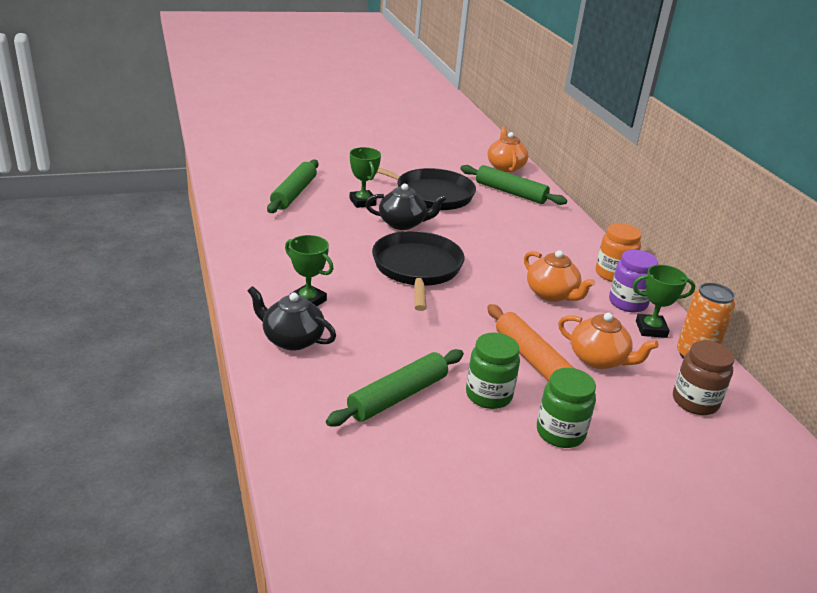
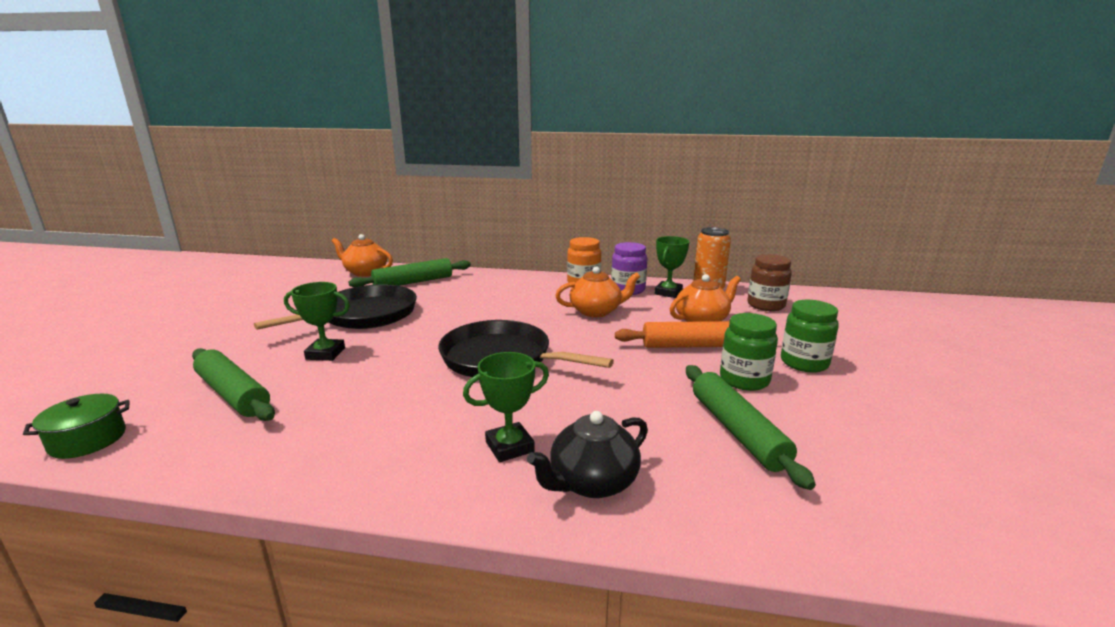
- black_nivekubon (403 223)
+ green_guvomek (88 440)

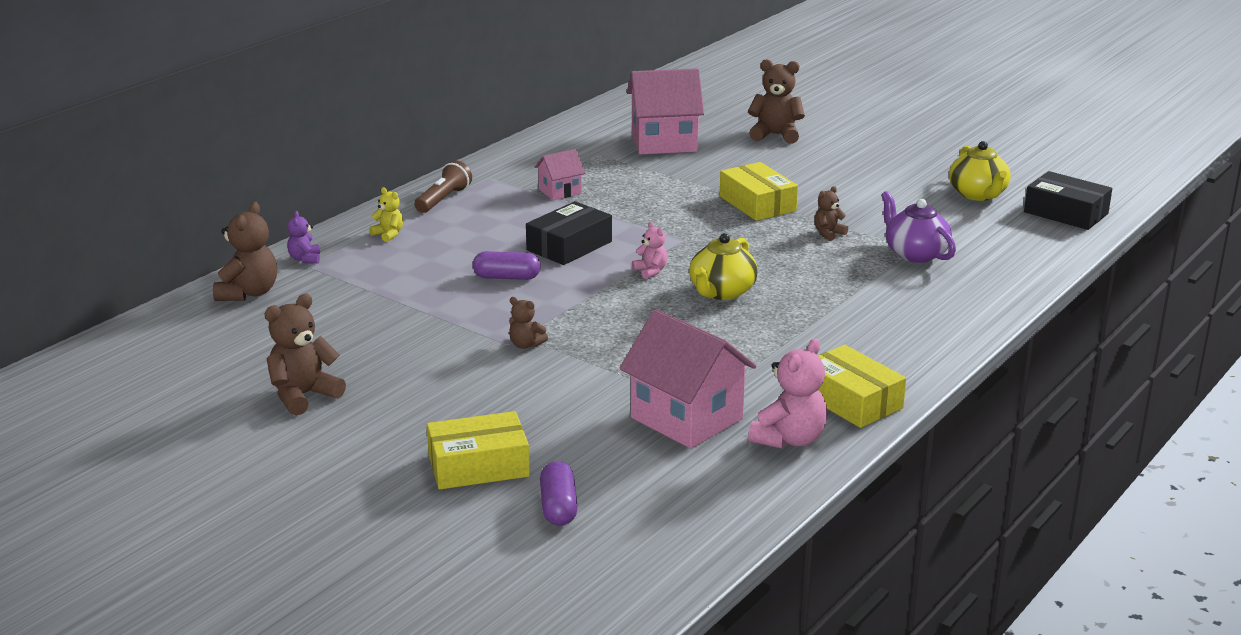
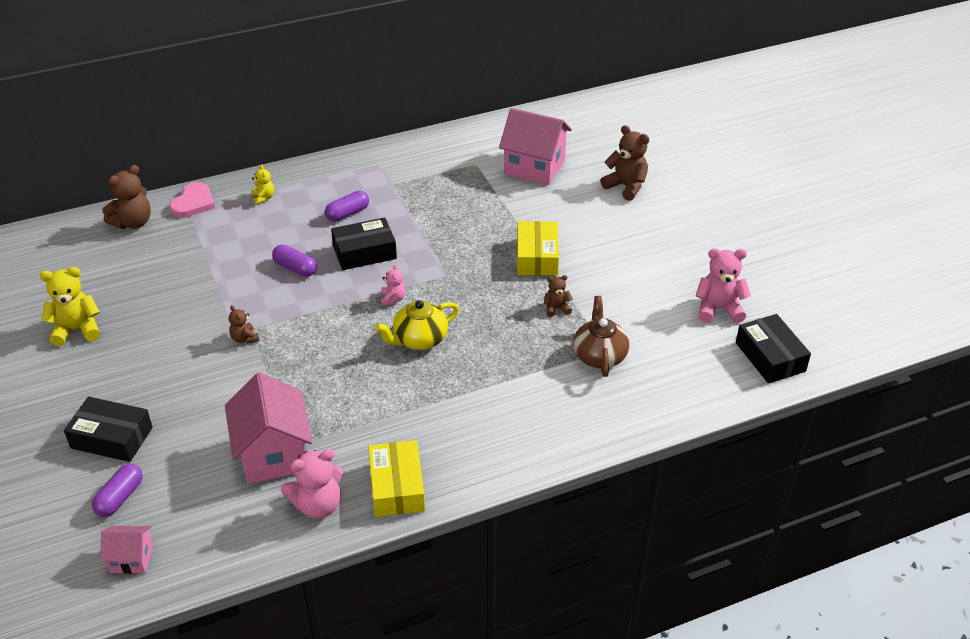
~ yellow_nivekubon (978 194) to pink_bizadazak (718 309)
~ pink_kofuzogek (560 191) to (131 559)
- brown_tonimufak (443 199)
~ purple_nivekubon (915 254) to brown_nivekubon (599 355)
~ purple_bizadazak (305 259) to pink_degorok (193 203)
~ brown_bizadazak (303 396) to yellow_bizadazak (77 329)
~ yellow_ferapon (478 465) to black_ferapon (112 437)
+ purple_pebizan (347 213)

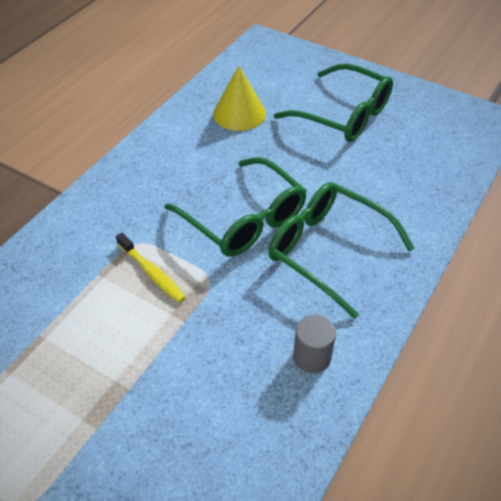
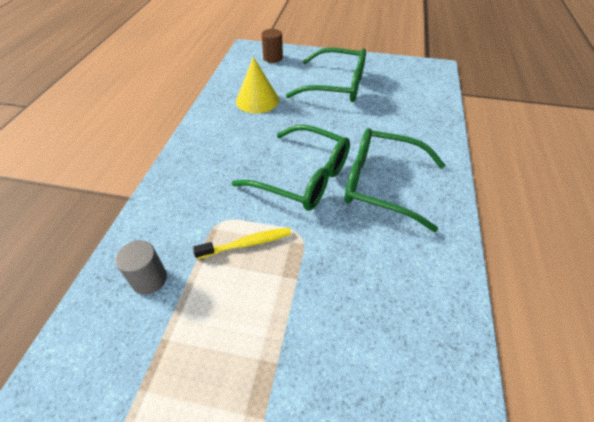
~ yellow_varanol (152 273) = (247 244) 45 degrees counterclockwise
~ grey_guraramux (312 357) to (149 279)
+ brown_guraramux (273 58)

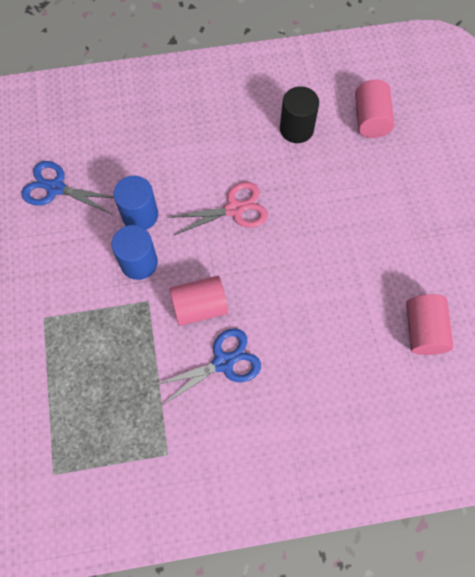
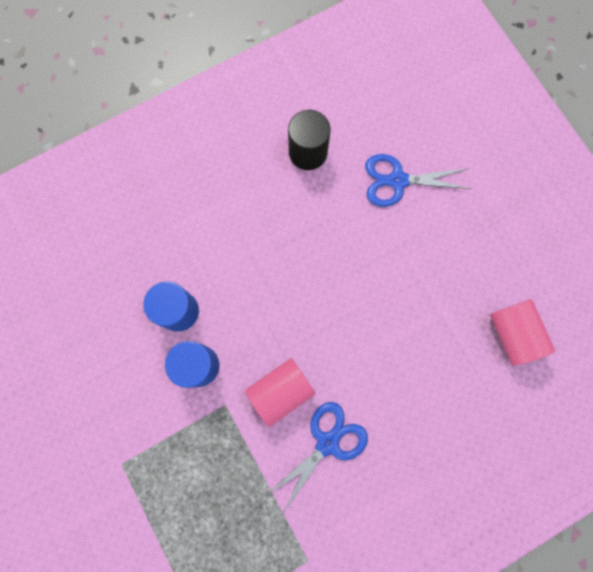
- pink_guraramux (370 119)
~ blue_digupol (56 188) to (397 181)
- pink_digupol (234 209)

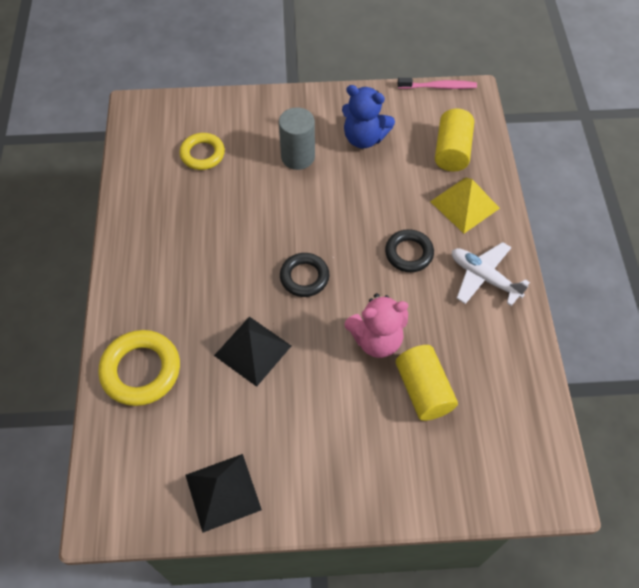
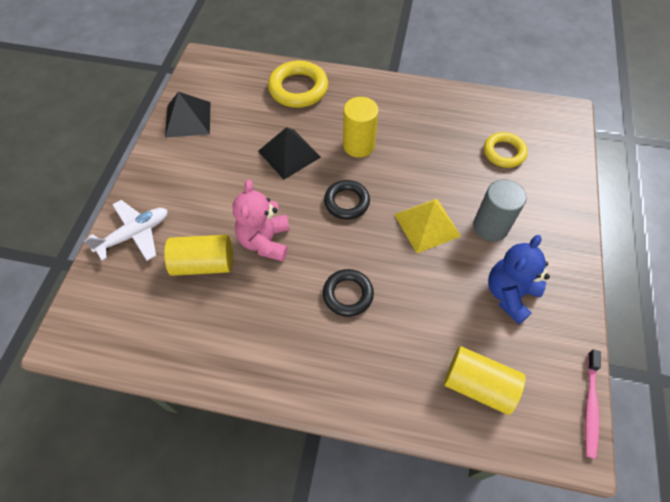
~ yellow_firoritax (464 204) to (427 225)
~ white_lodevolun (484 277) to (135 234)
+ yellow_guraramux (358 145)

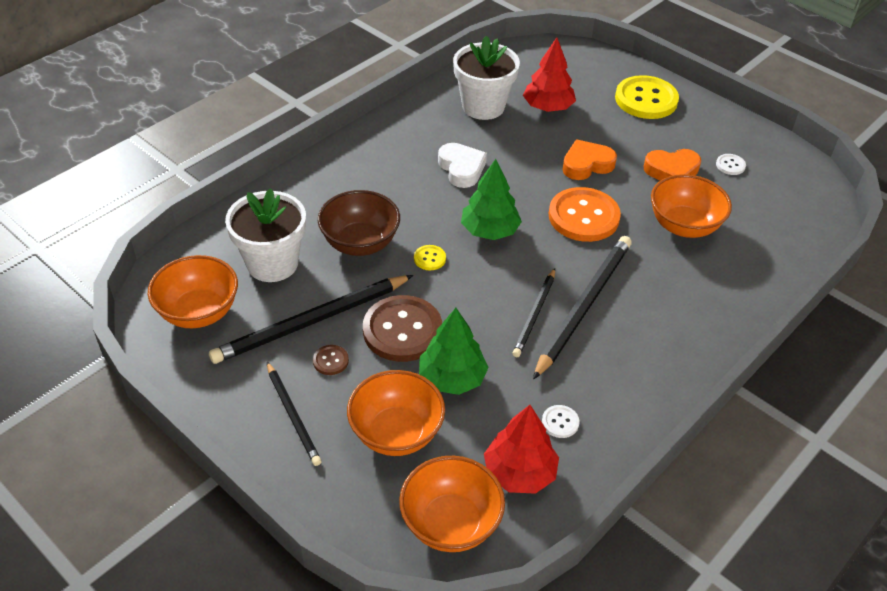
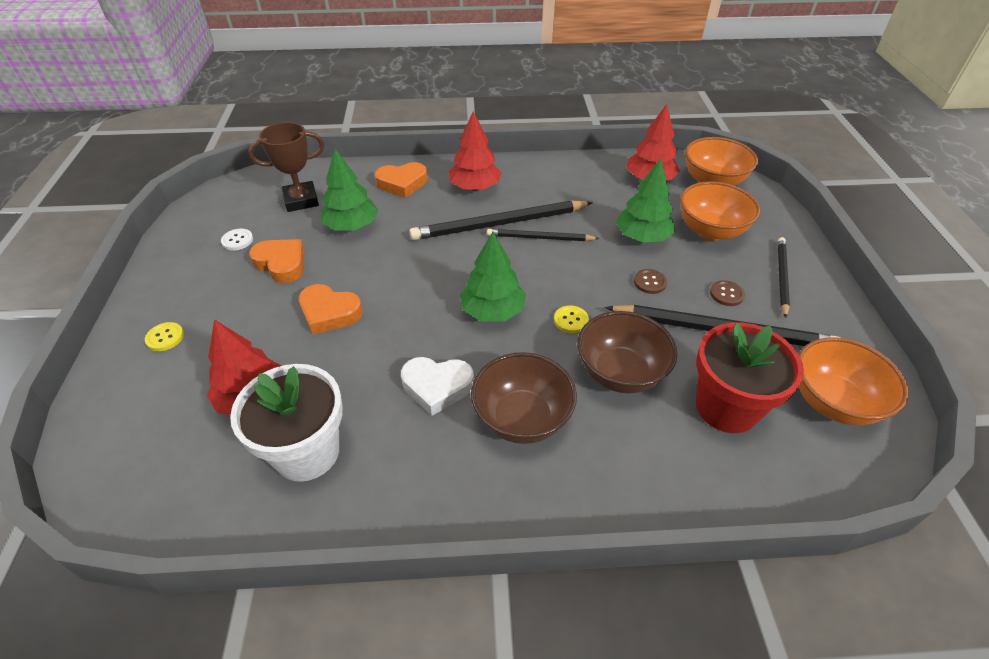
~ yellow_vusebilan (646 99) = (165 337) x0.43
~ white_degorok (461 168) = (437 387) 105 degrees counterclockwise
~ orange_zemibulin (684 226) to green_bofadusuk (351 226)
- orange_vusebilan (583 216)
~ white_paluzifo (272 263) to red_paluzifo (726 407)
~ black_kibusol (535 315) = (539 238) 150 degrees counterclockwise
~ brown_vusebilan (402 330) = (649 282) x0.43
- white_vusebilan (560 422)
+ red_bofadusuk (475 187)
+ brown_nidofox (301 200)
+ orange_degorok (402 183)
+ brown_zemibulin (522 418)

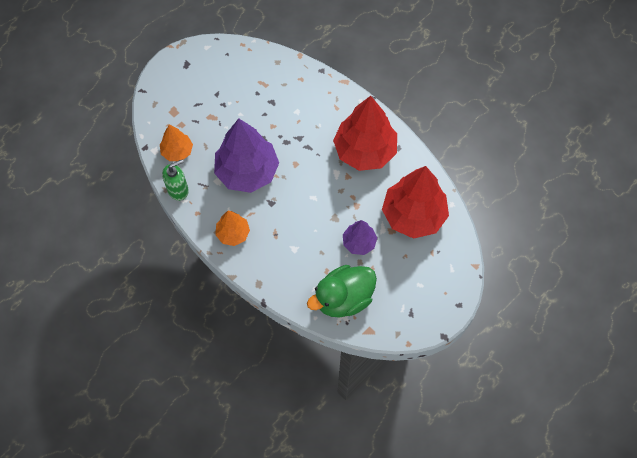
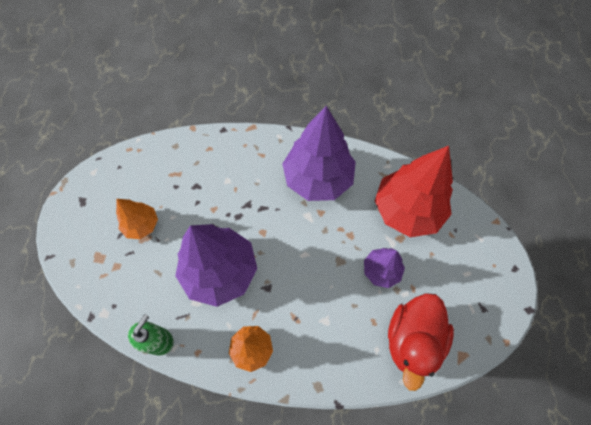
~ red_bofadusuk (365 151) to purple_bofadusuk (318 179)
~ orange_bofadusuk (177 151) to (142 225)
~ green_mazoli (343 299) to red_mazoli (412 340)

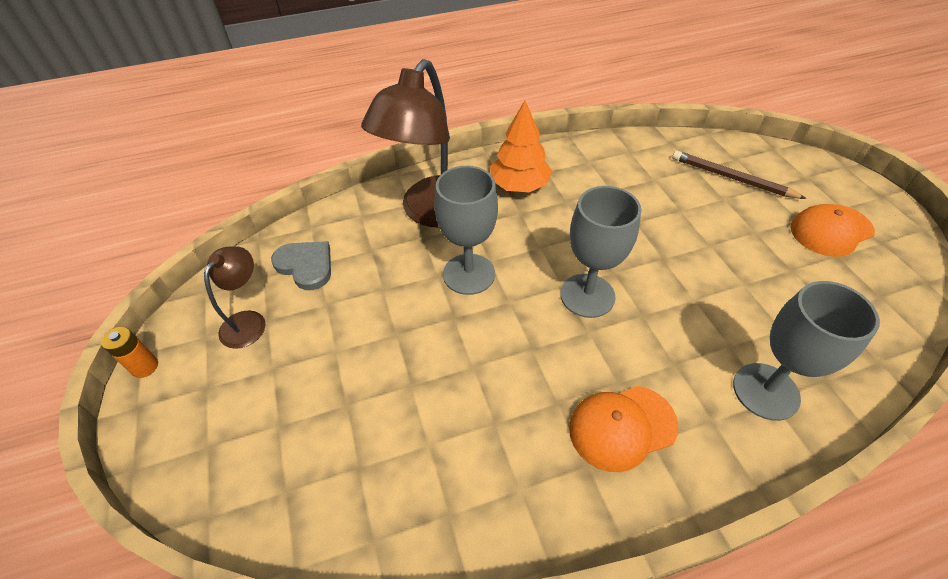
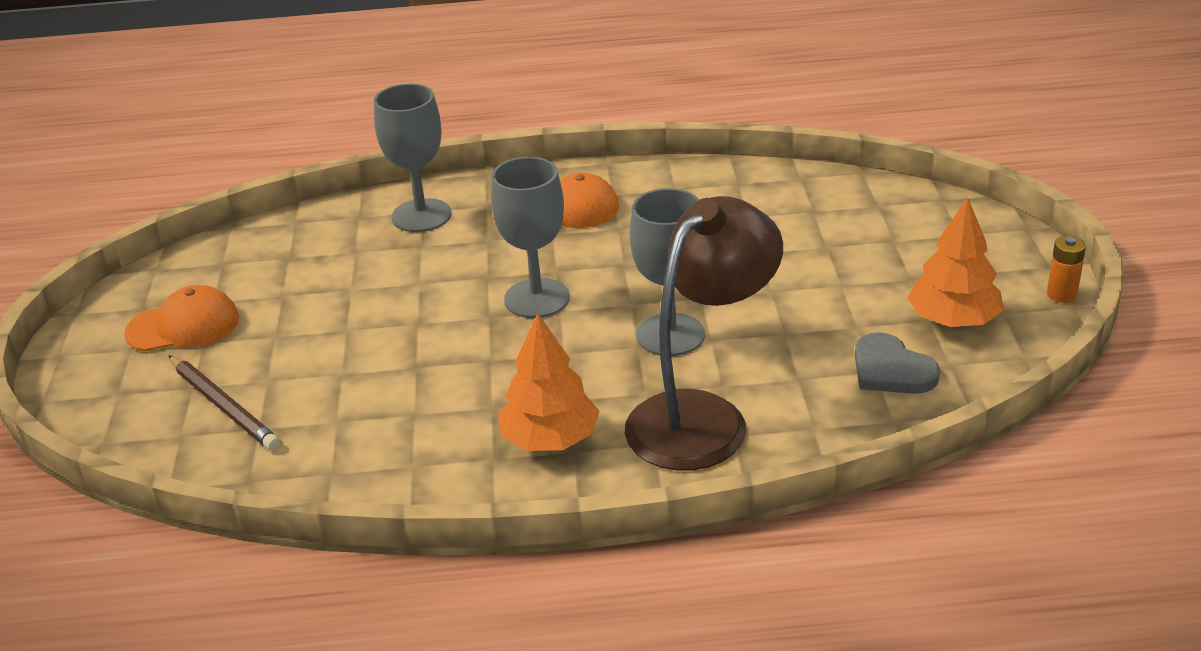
~ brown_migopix (248 321) to orange_bofadusuk (953 320)

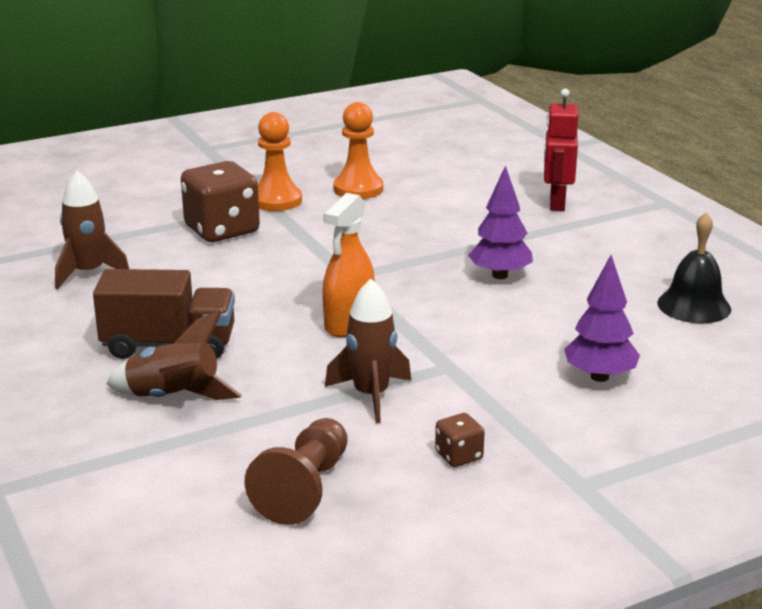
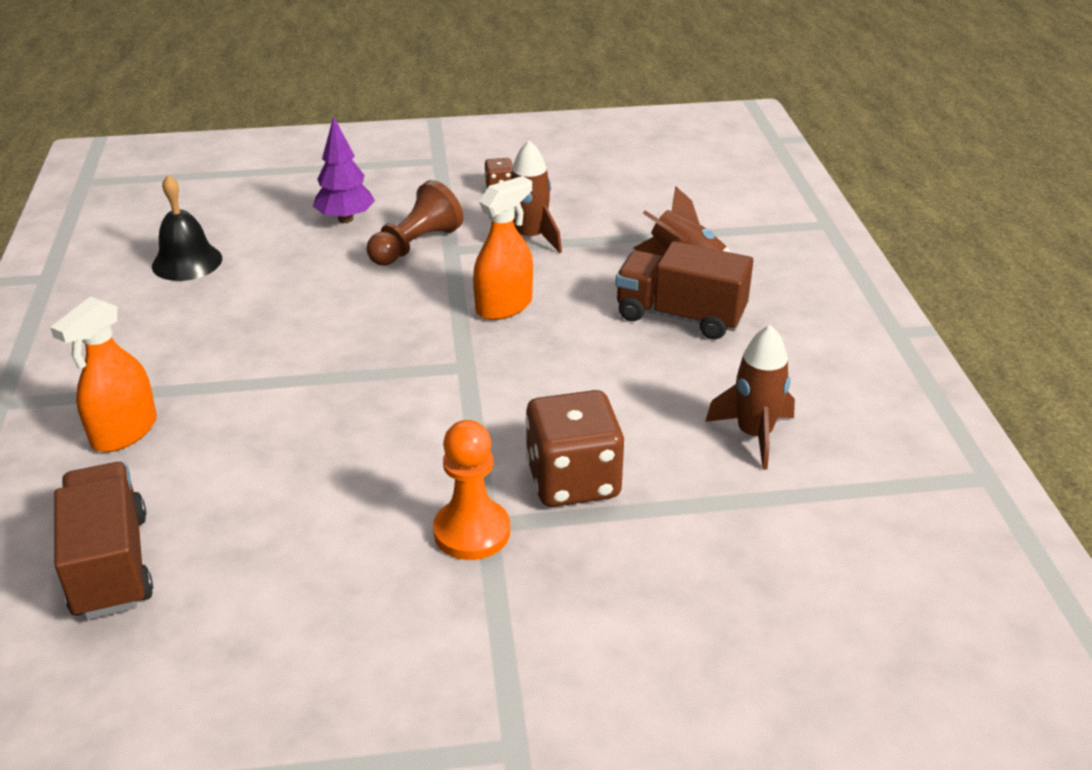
~ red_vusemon (556 203) to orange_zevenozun (124 432)
- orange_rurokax (358 189)
- purple_bofadusuk (500 275)
~ brown_rurokax (304 489) to (415 245)
+ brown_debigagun (111 565)

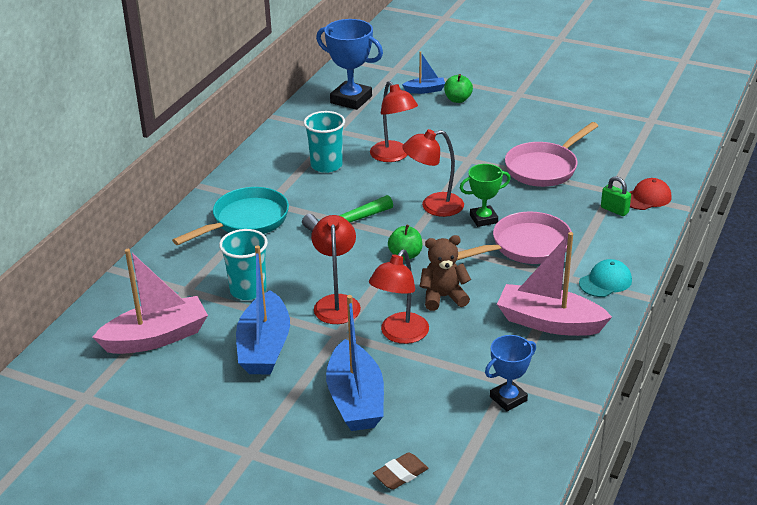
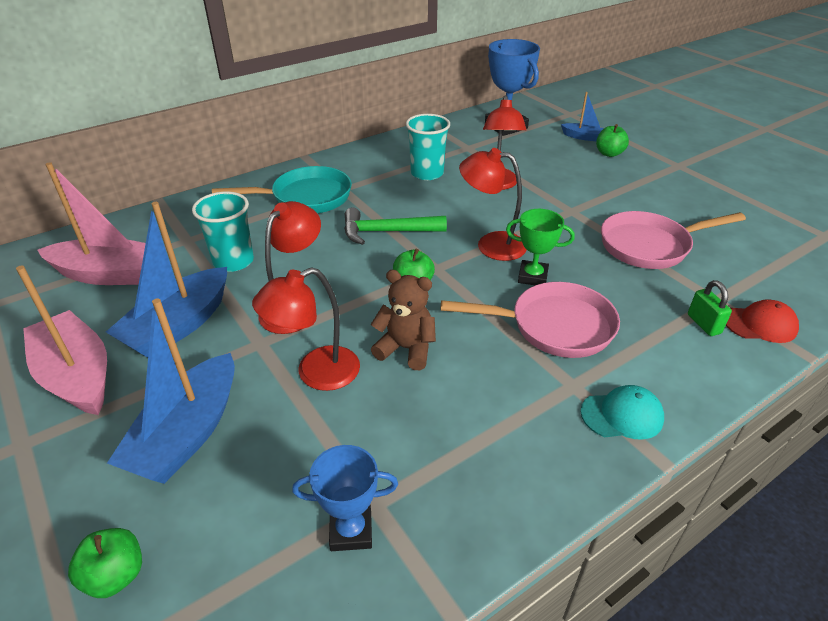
~ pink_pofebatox (549 322) to (77 375)
~ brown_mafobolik (400 474) to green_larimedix (115 575)

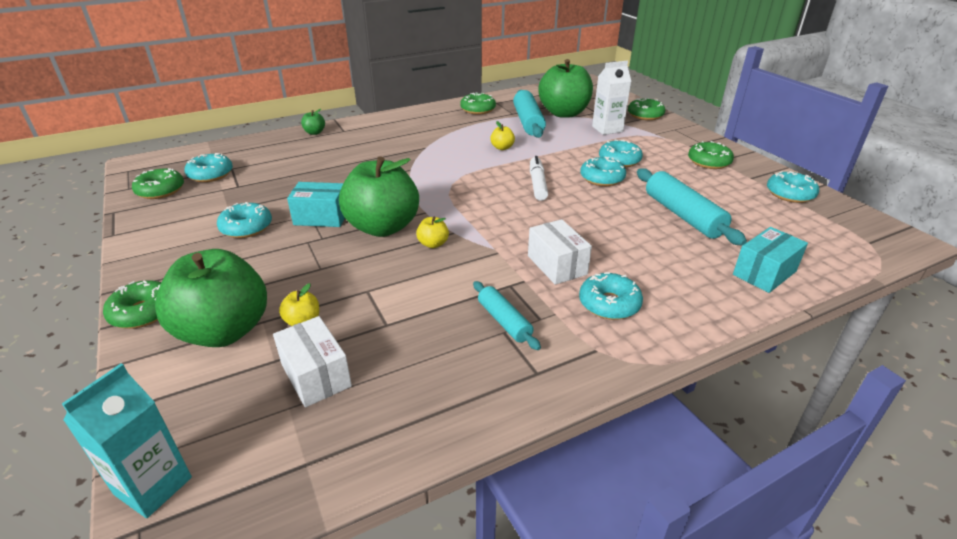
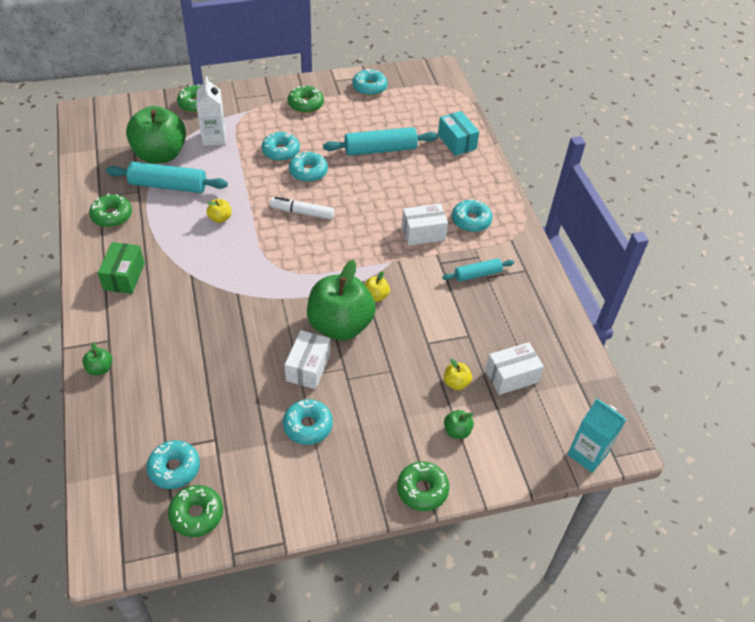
~ turquoise_ferapon (321 217) to white_ferapon (308 367)
~ green_larimedix (224 331) = (457 431) x0.40
+ green_ferapon (124 276)

